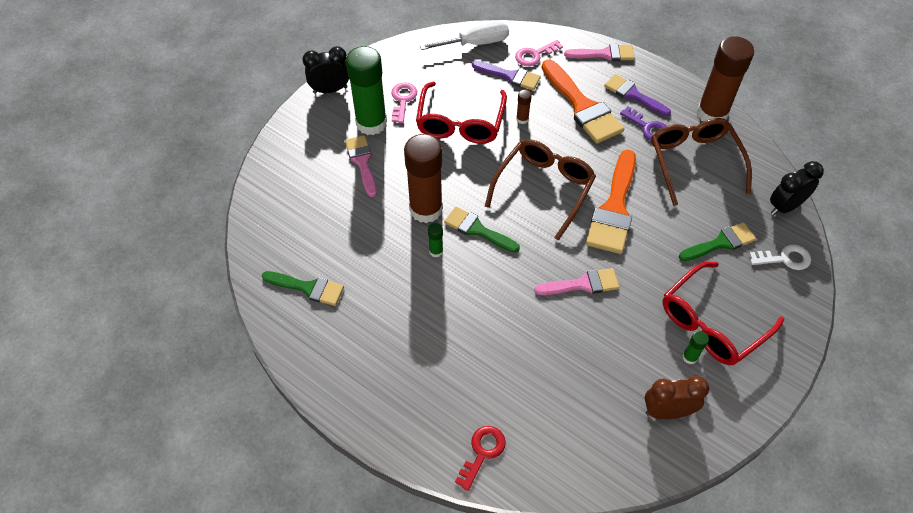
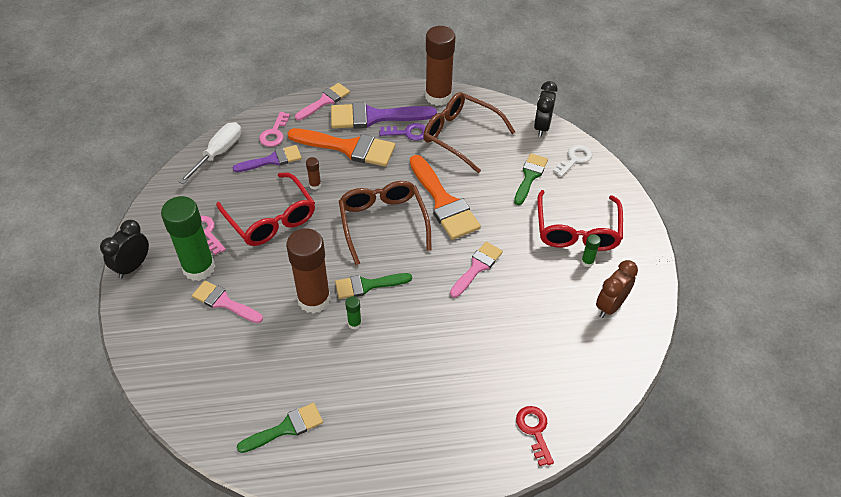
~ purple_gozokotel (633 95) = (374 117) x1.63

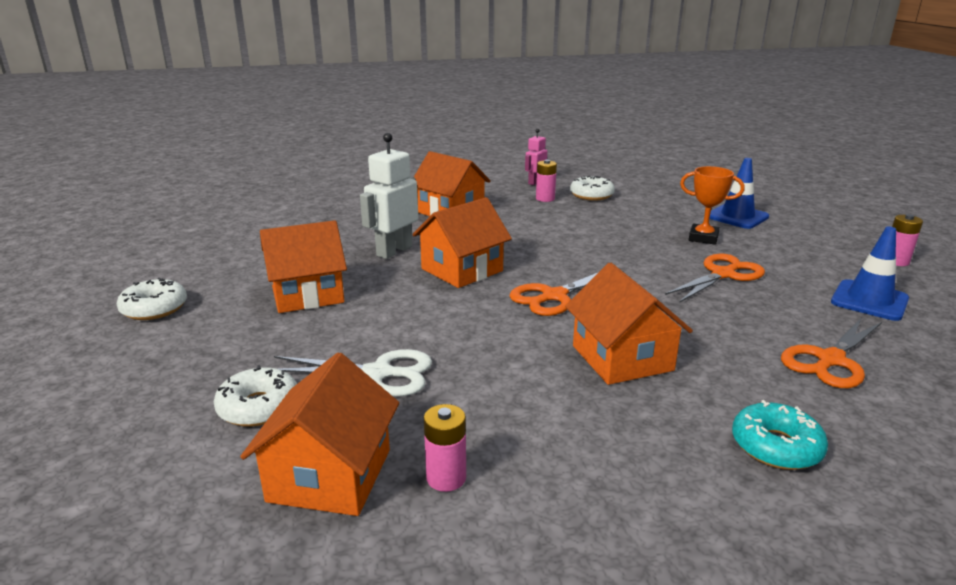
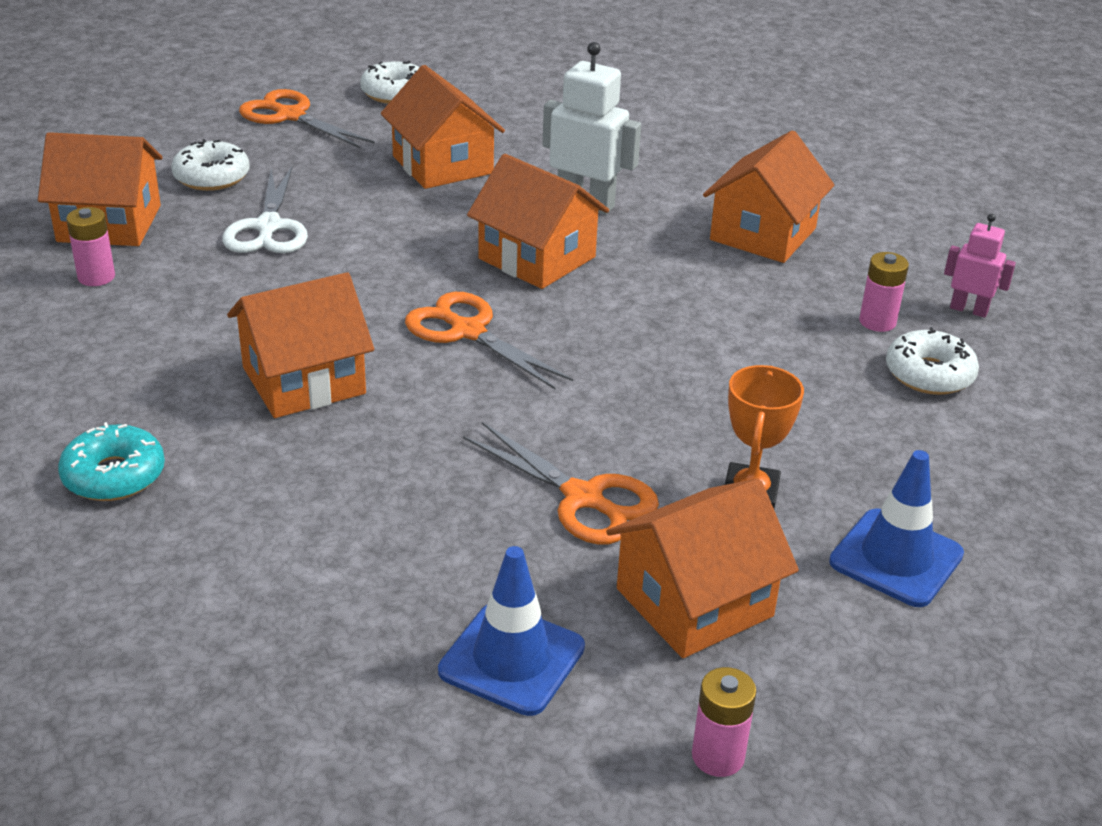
~ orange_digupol (830 360) to (290 116)
+ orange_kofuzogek (694 602)

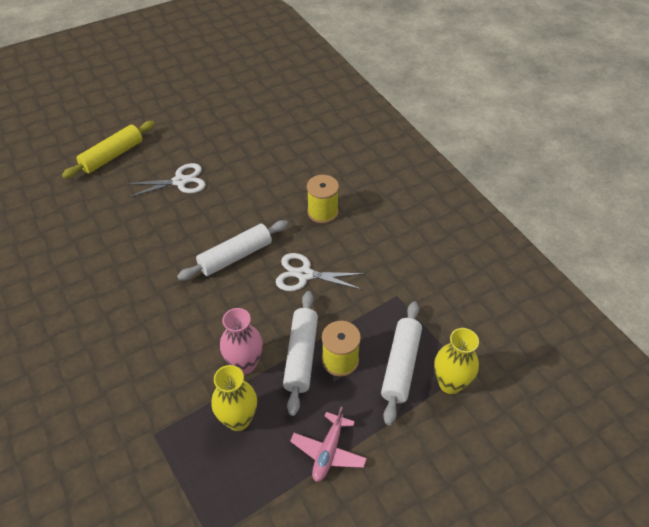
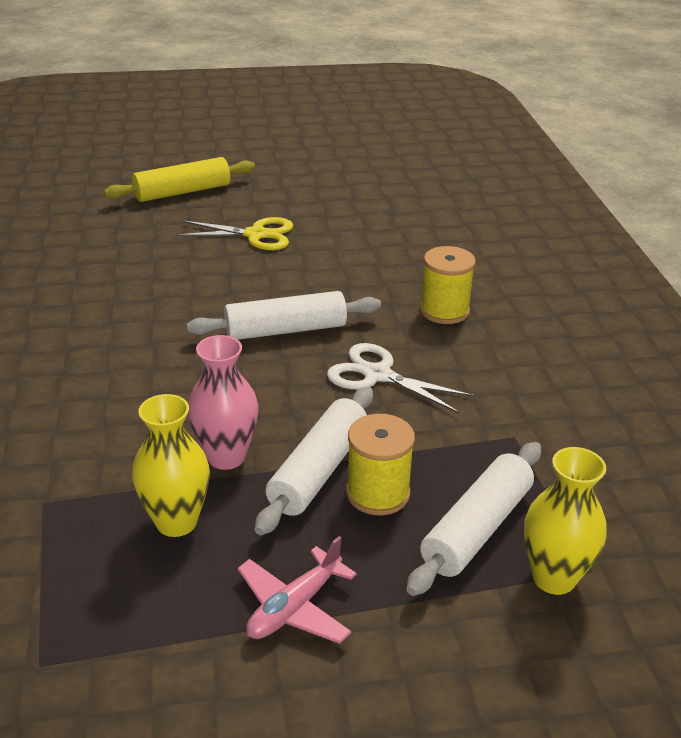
~ white_digupol (180 181) to yellow_digupol (256 235)

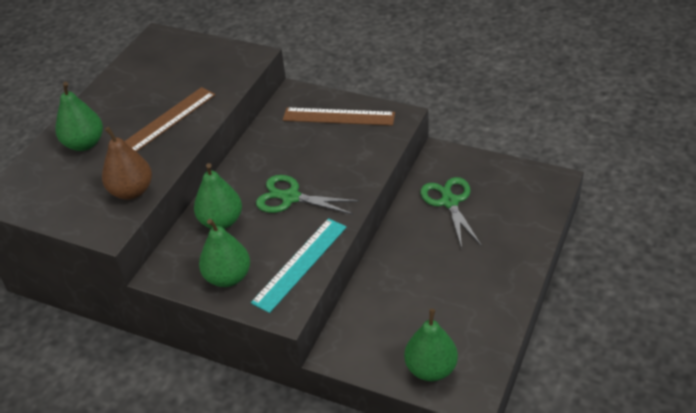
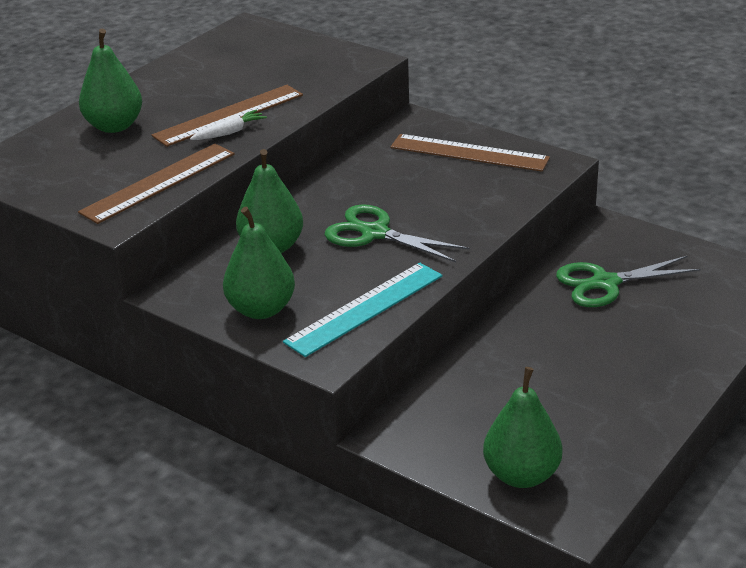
~ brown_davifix (132 191) to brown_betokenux (158 183)
~ green_digupol (449 202) = (605 283) 105 degrees counterclockwise
+ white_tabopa (229 132)

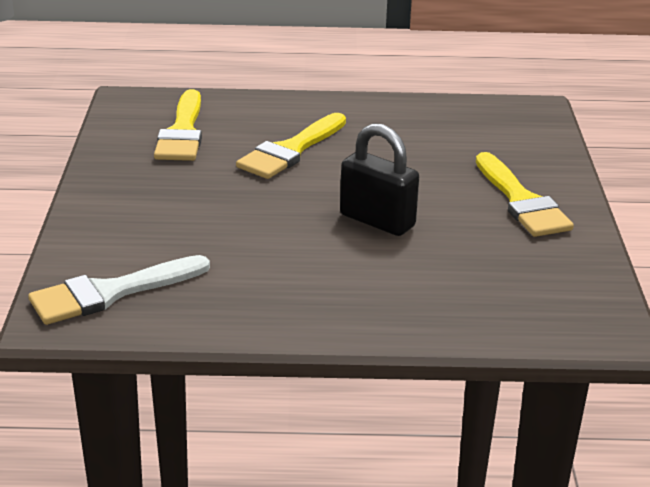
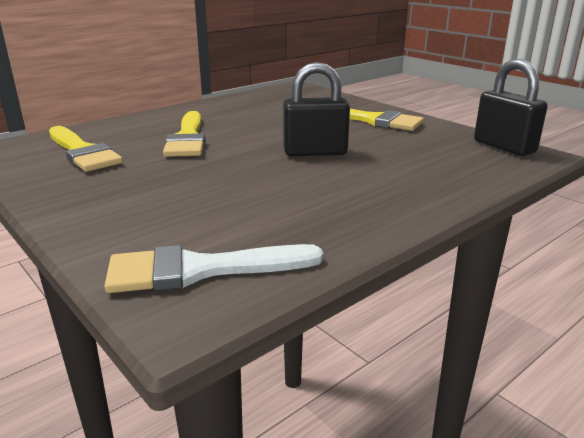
~ white_gozokotel (111 292) = (201 270) 60 degrees clockwise
+ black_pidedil (504 147)

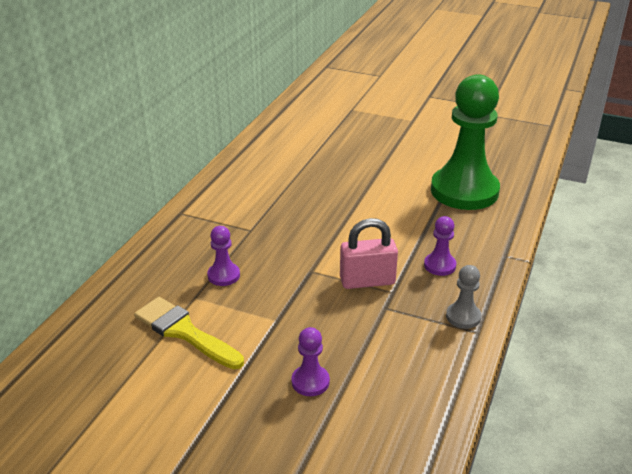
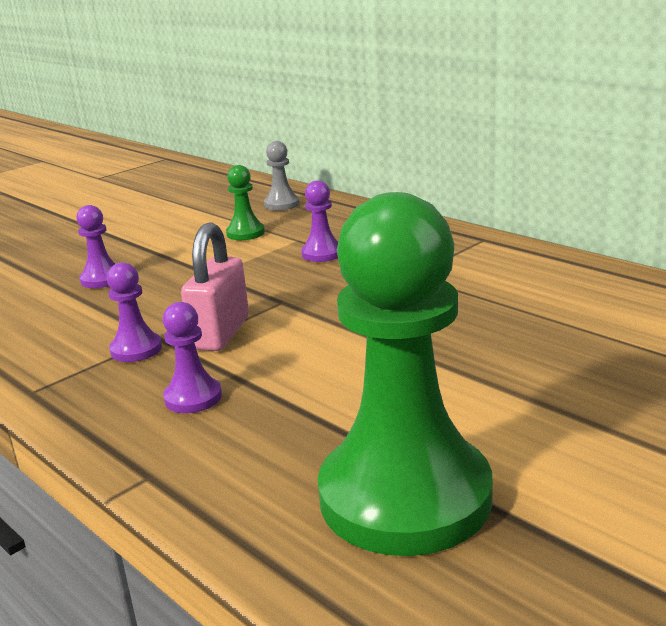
~ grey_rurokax (463 317) to (282 204)
~ yellow_gozokotel (184 332) to green_rurokax (245 233)
+ purple_rurokax (136 349)

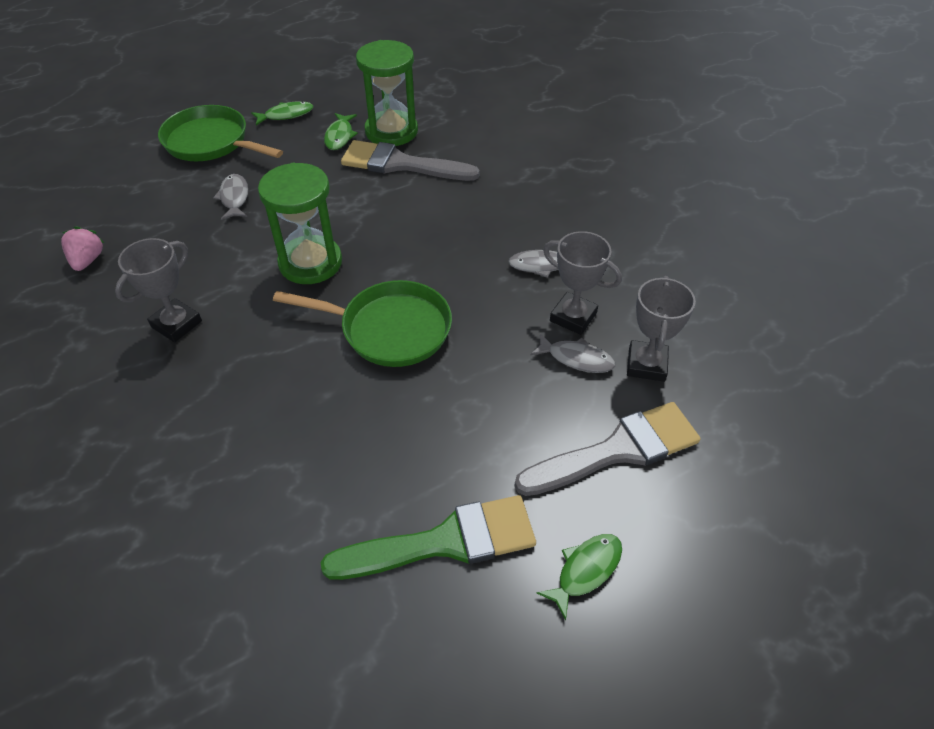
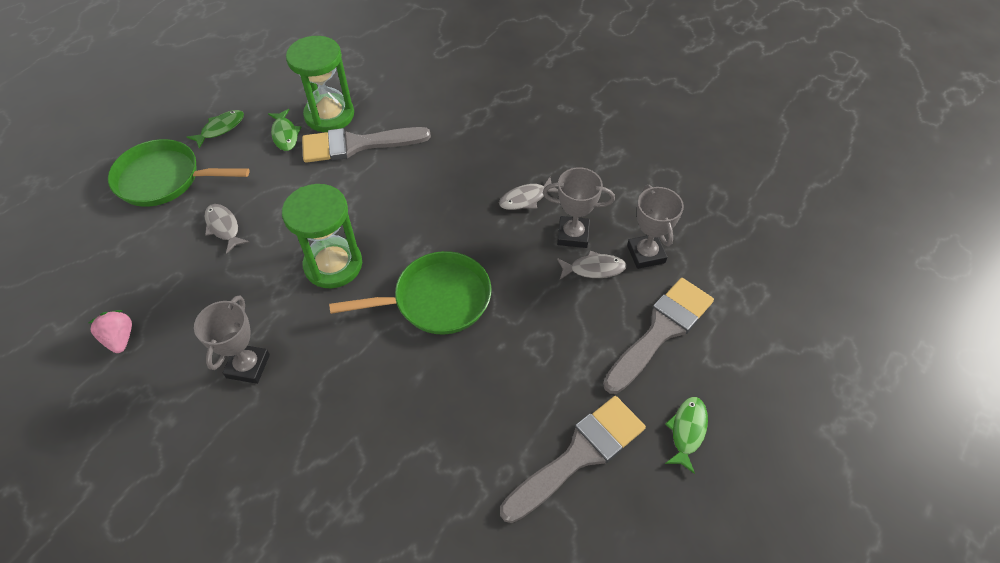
~ green_gozokotel (444 542) to grey_gozokotel (579 455)

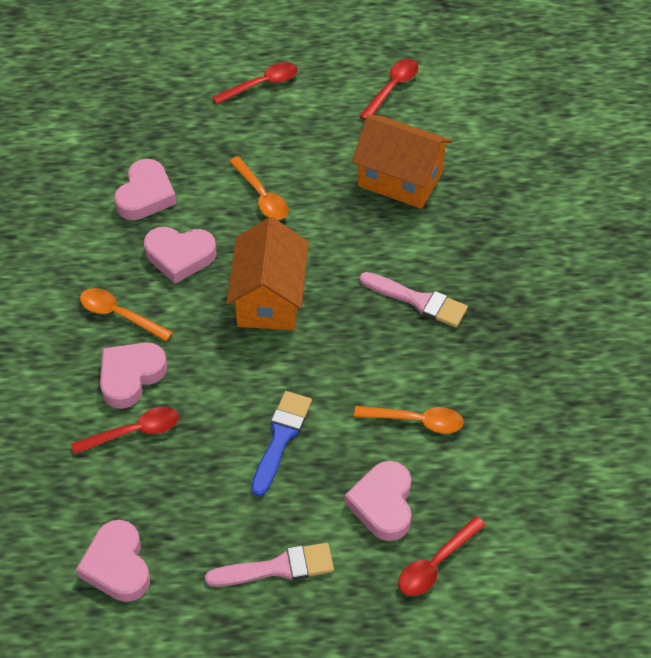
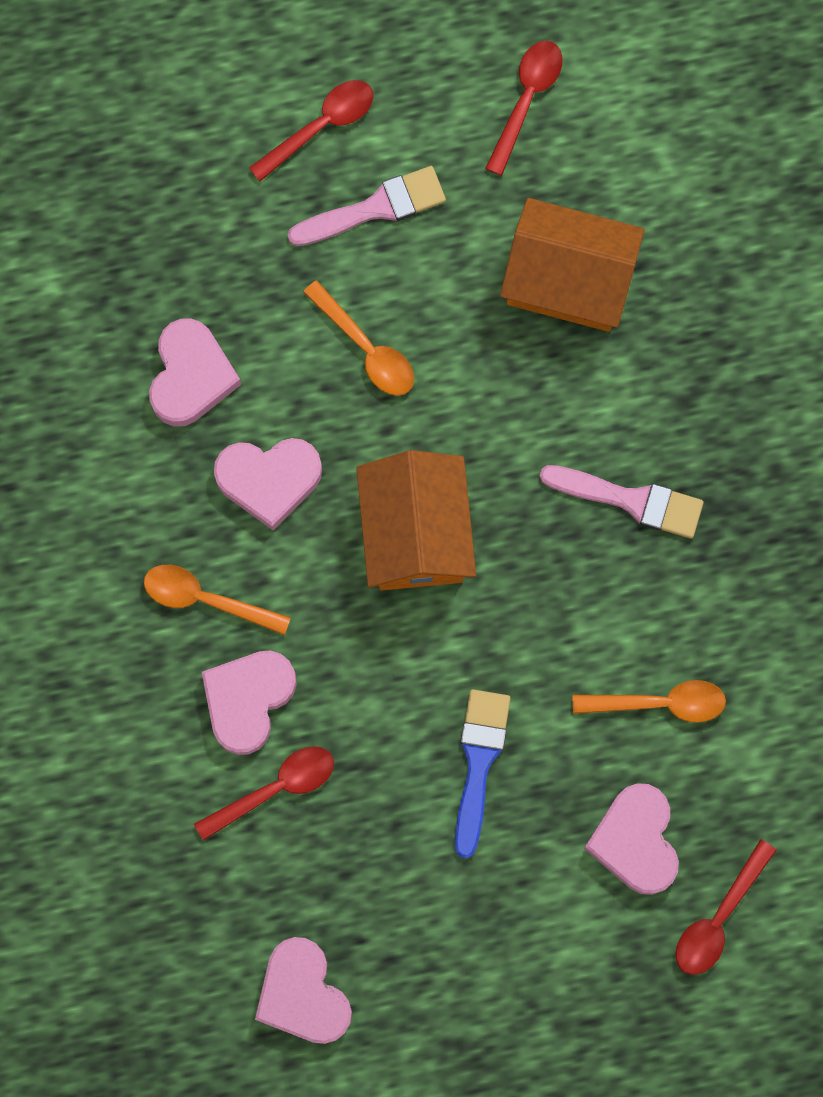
~ pink_gozokotel (277 568) to (375 208)

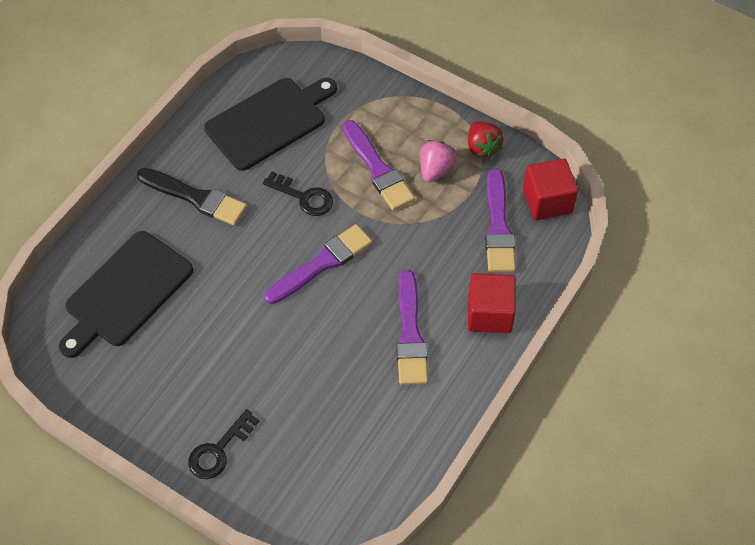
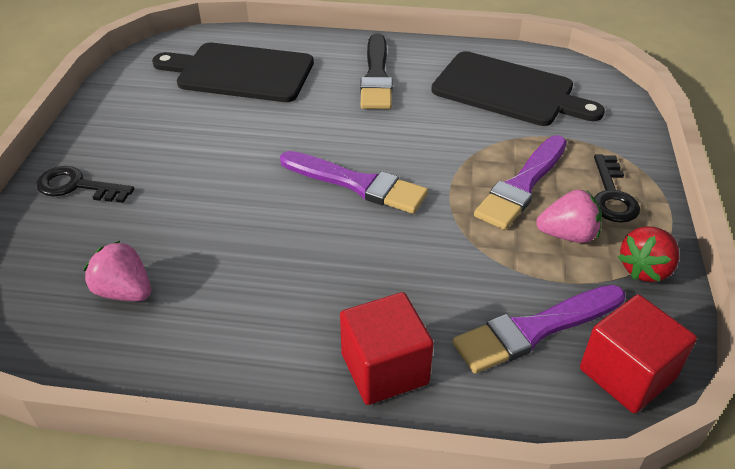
~ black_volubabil (304 197) to (612 195)
- purple_gozokotel (410 334)
+ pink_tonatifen (124 291)

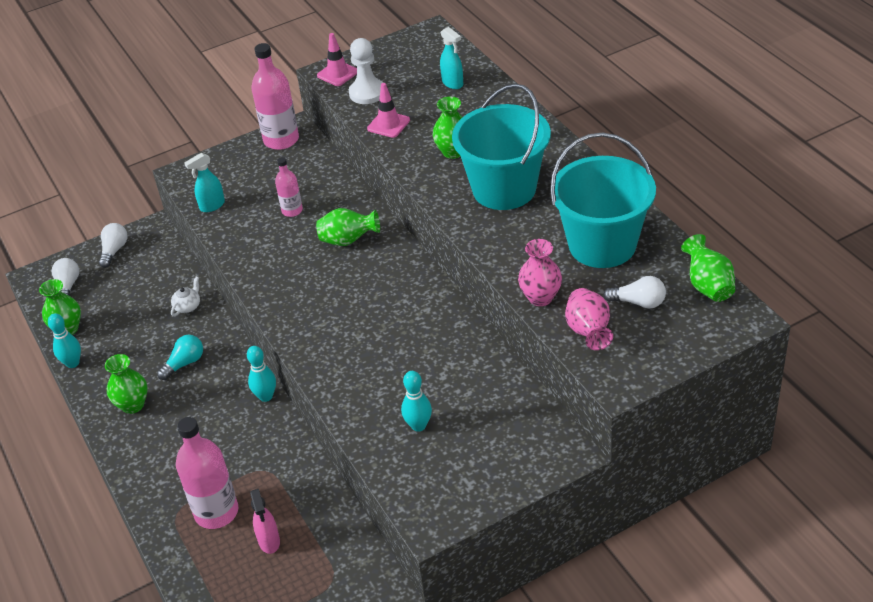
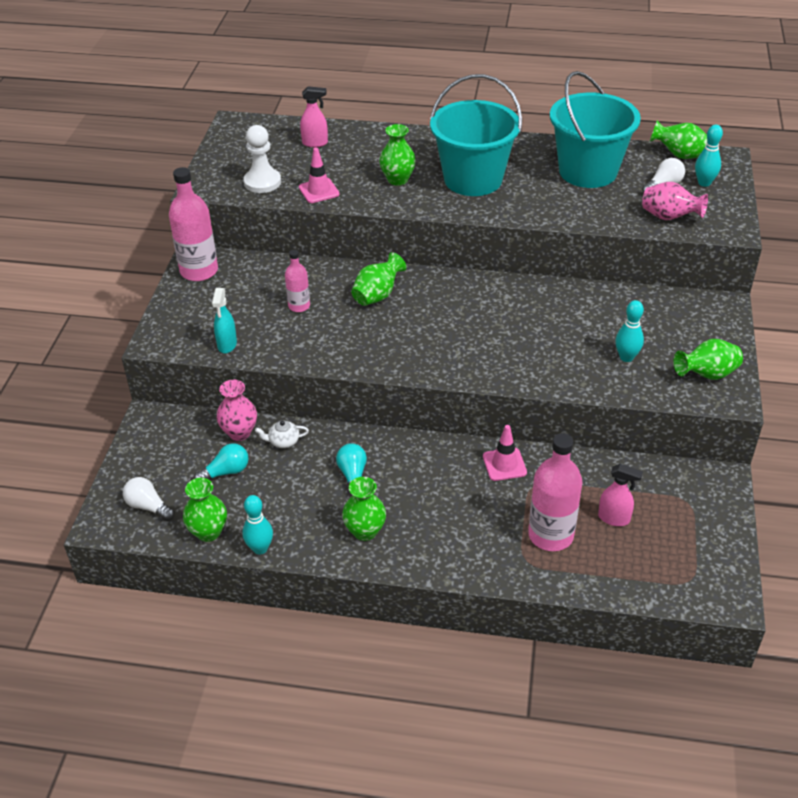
~ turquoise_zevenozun (452 83) to pink_zevenozun (315 143)
~ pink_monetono (337 74) to (504 464)
- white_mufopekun (114 251)
~ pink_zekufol (540 297) to (239 432)
~ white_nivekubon (188 306) = (283 441) 75 degrees counterclockwise
~ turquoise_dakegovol (266 396) to (704 183)
+ green_zekufol (706 375)
+ turquoise_mufopekun (226 472)

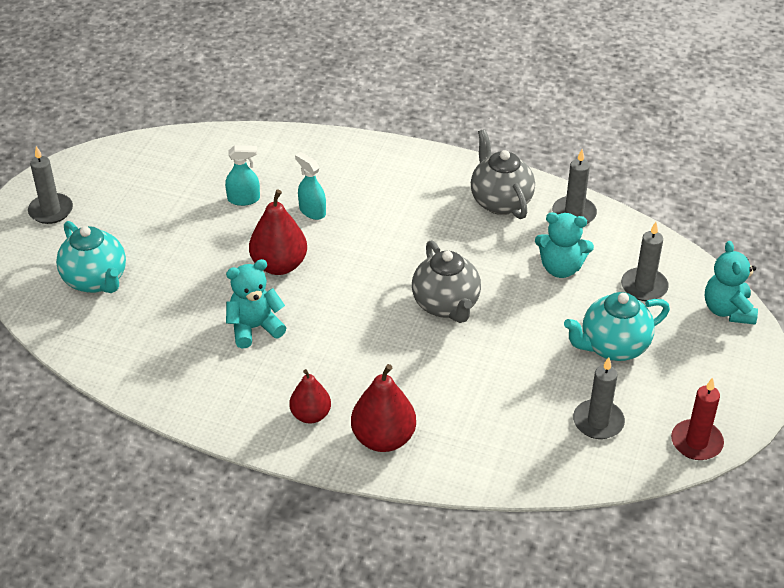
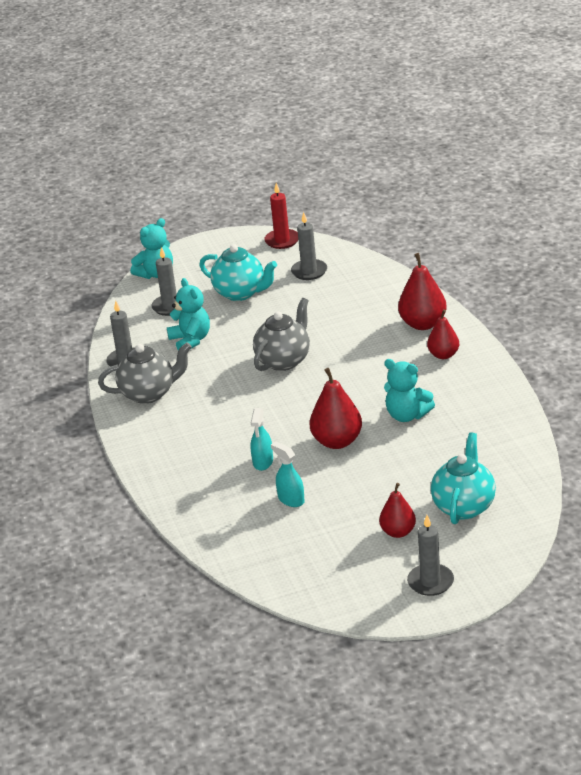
~ grey_nivekubon (500 201) = (149 394) 135 degrees counterclockwise
+ red_davifix (398 532)

